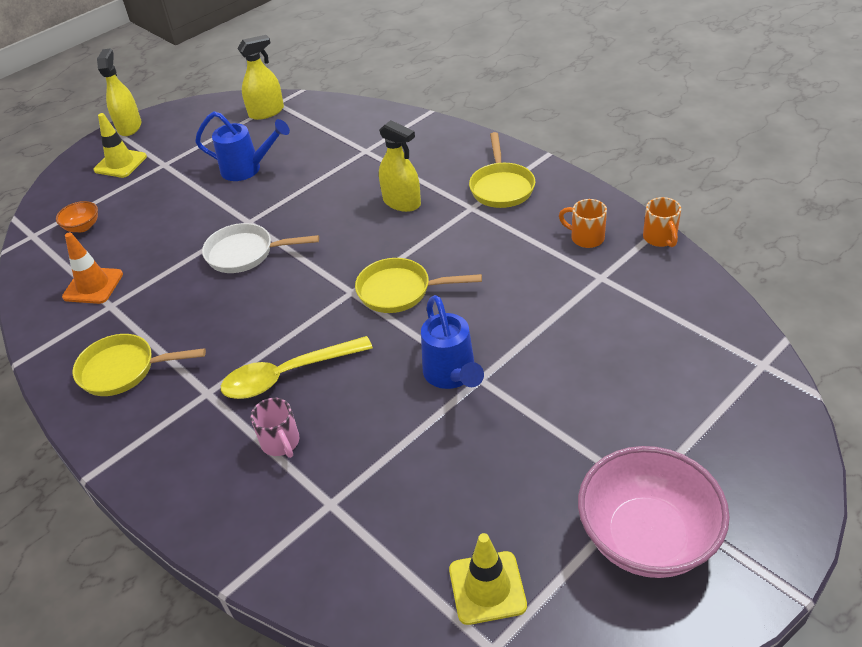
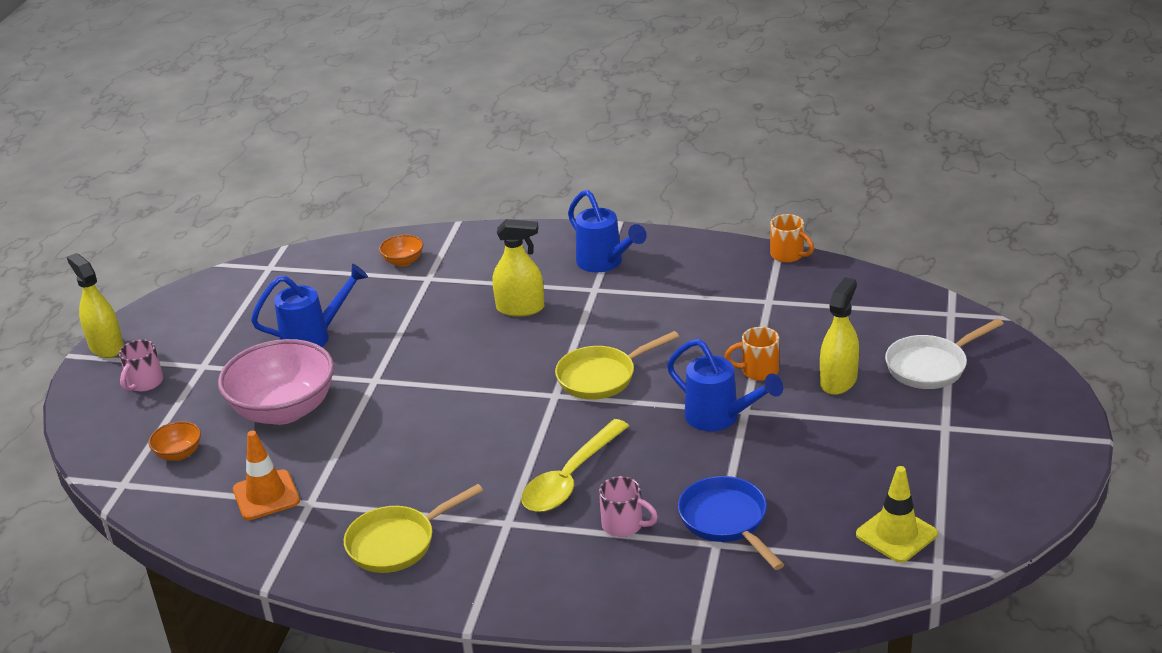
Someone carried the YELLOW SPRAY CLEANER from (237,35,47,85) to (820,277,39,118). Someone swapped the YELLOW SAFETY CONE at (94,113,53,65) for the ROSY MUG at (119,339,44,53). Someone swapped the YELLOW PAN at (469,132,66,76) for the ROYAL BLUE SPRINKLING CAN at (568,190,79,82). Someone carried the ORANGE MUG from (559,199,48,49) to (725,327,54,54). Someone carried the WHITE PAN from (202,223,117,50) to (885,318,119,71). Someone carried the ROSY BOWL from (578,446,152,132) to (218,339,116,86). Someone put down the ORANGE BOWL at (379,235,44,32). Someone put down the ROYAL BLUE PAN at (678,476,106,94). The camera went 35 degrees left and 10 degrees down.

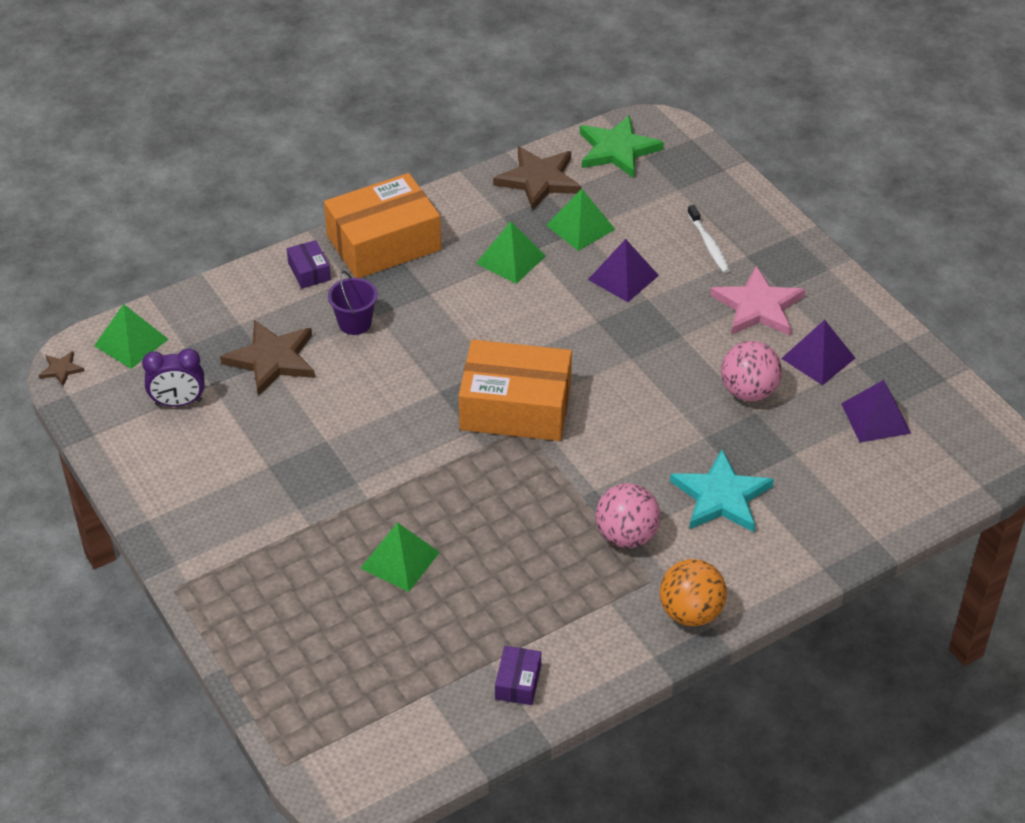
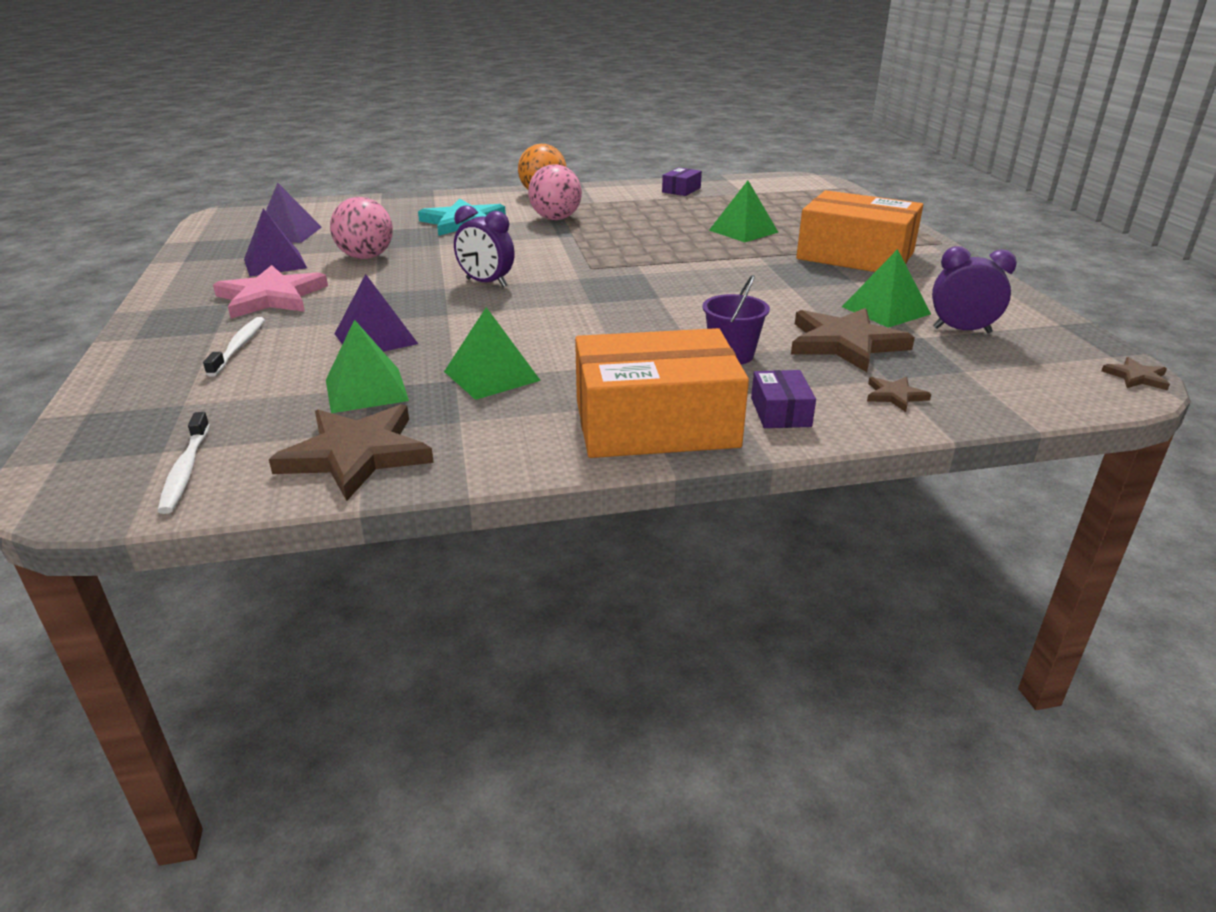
Someone swapped the LEAF-GREEN FIVE-POINTED STAR at (580,115,84,63) for the WHITE TOOTH BRUSH at (158,412,52,102). Someone carried the LEAF-GREEN SOLID PYRAMID from (94,304,74,65) to (842,249,89,79). Someone carried the ORANGE PARCEL from (459,340,113,101) to (796,190,127,82). Someone put down the PURPLE CLOCK at (454,205,61,82). Someone put down the DARK BROWN FIVE-POINTED STAR at (867,377,64,35). The camera went 160 degrees left and 15 degrees down.

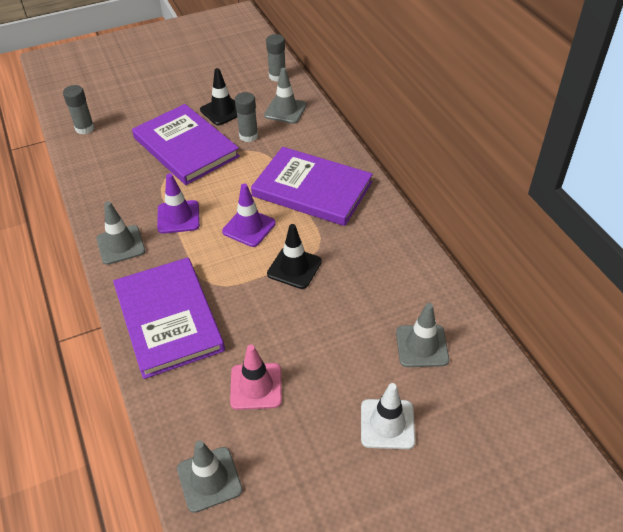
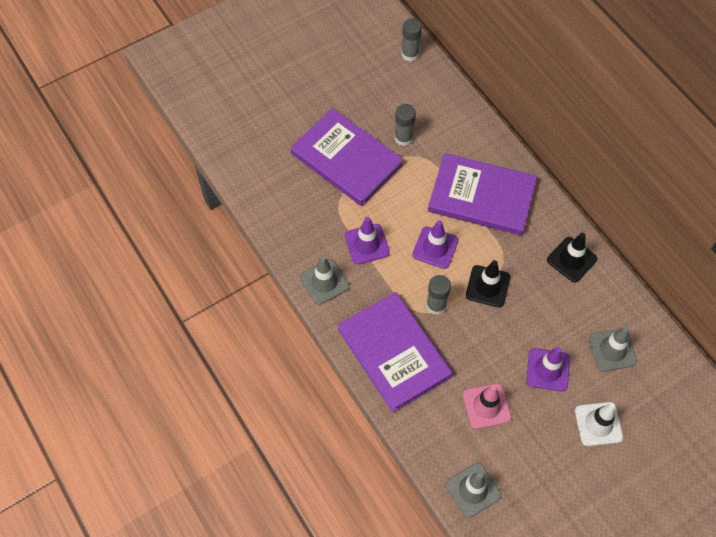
Someone carried the BLACK SAFETY CONE from (200,68,37,57) to (547,233,50,50). Someone took away the ASH-GREY SAFETY CONE at (264,68,43,56). Someone carried the ASH-GREY GLUE STICK from (63,85,31,50) to (426,275,25,40). Someone put down the PURPLE SAFETY CONE at (526,347,44,44). The camera went 10 degrees left and 15 degrees up.

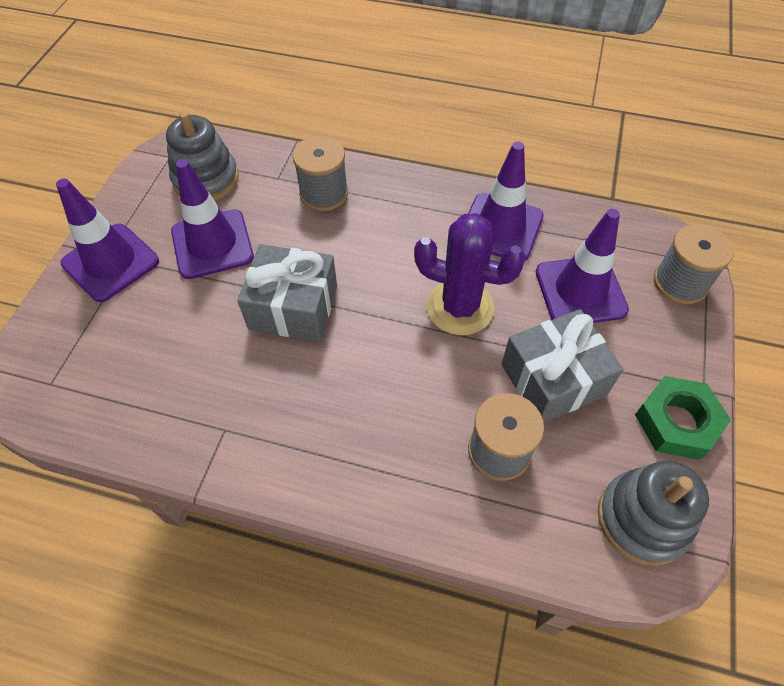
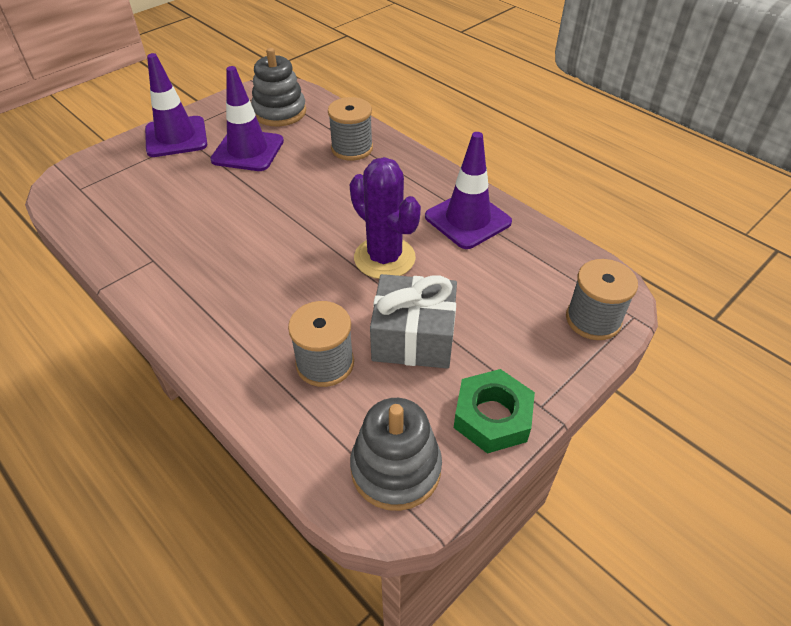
Someone took away the PURPLE SAFETY CONE at (536,209,93,114). Someone took away the ASH-GREY GIFT at (237,244,100,98). The camera went 30 degrees right and 10 degrees down.

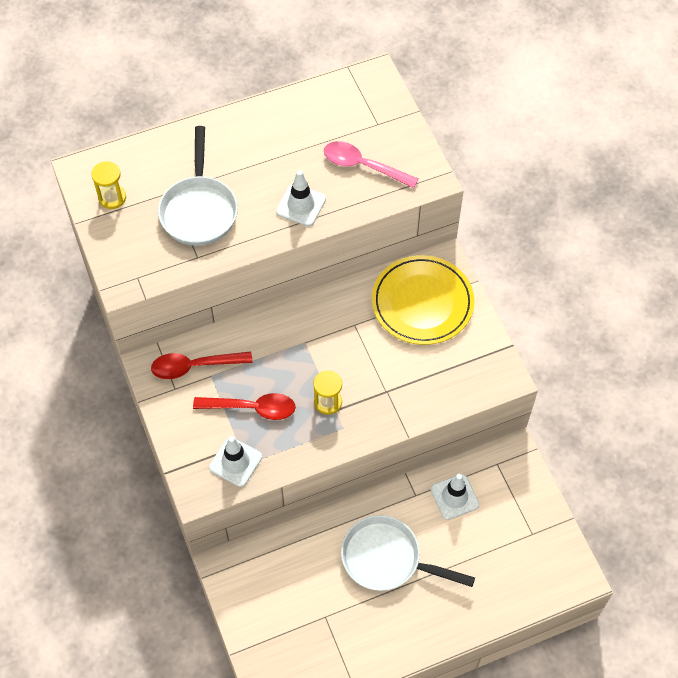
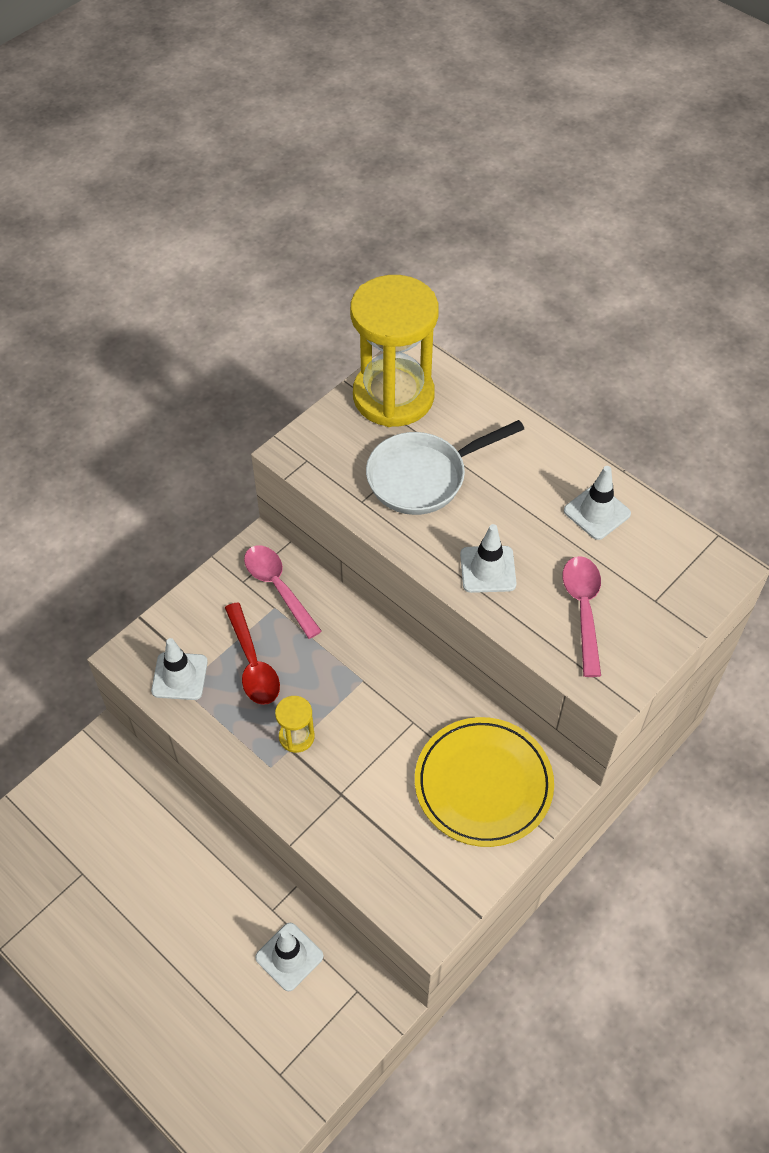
Someone scaled the YELLOW SAND TIMER at (91,161,35,48) by 2.46. Someone repainted the CRIMSON TEASPOON at (151,352,102,27), which became the ROSY TEASPOON at (244,546,78,93). Someone took away the WHITE PAN at (341,515,134,76). Someone put down the WHITE SAFETY CONE at (564,466,67,74). The camera went 65 degrees right and 5 degrees down.

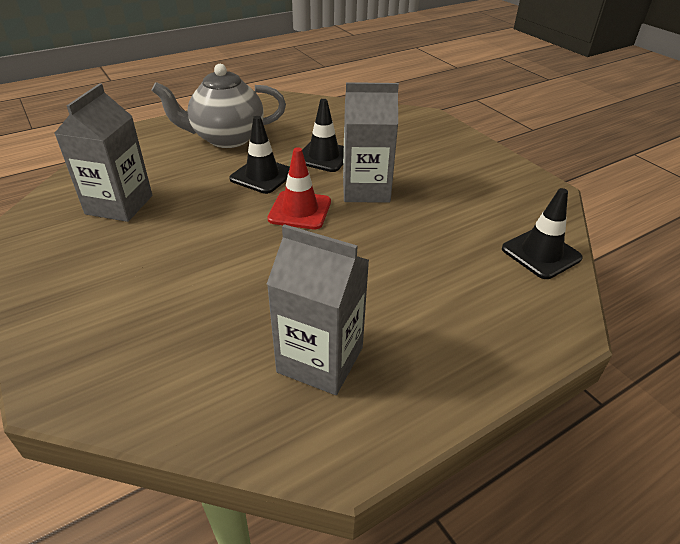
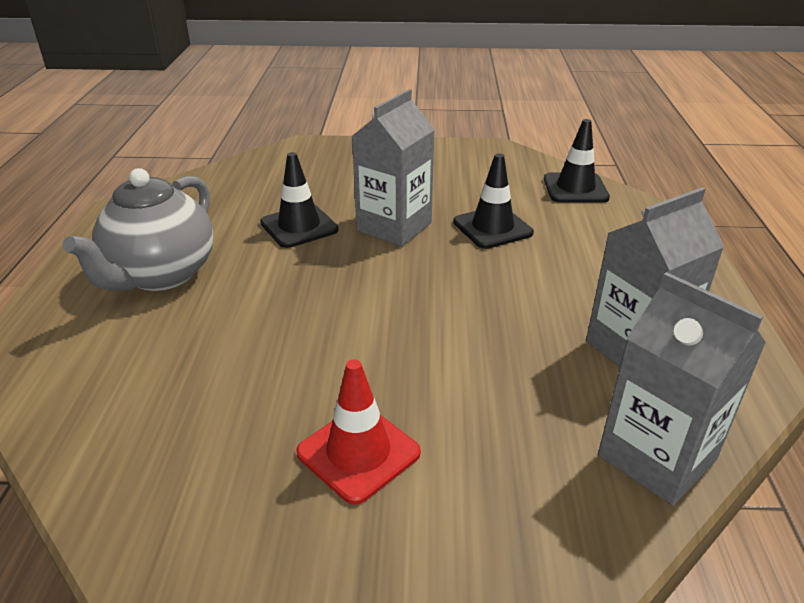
Someone carried the ASH-GREY JUICE CARTON from (54,83,98,139) to (598,272,168,234). Someone carried the BLACK SAFETY CONE from (229,116,61,78) to (453,153,81,96). Someone carried the CRIMSON SAFETY CONE from (268,147,63,82) to (296,359,125,146). The camera went 55 degrees left and 5 degrees down.

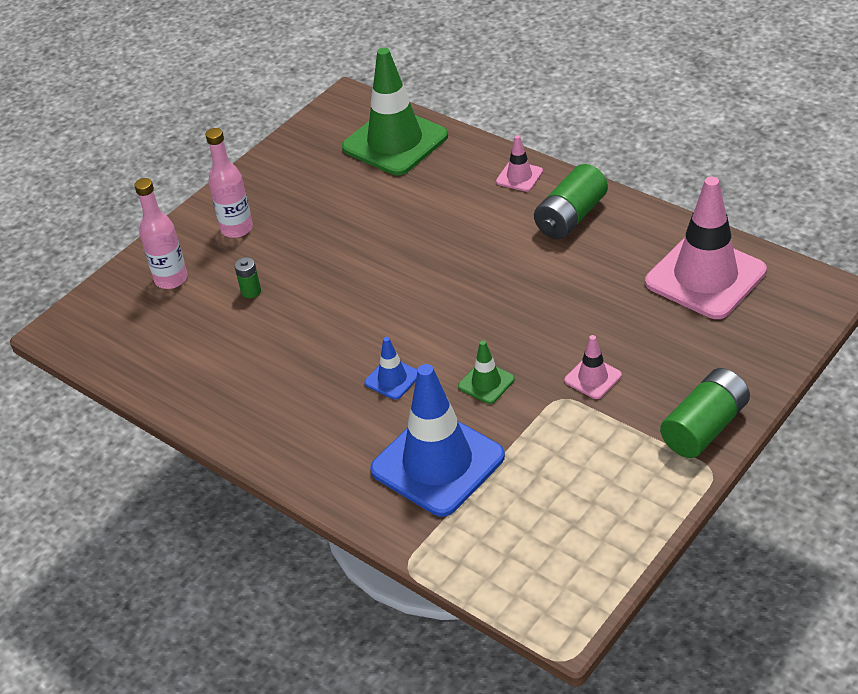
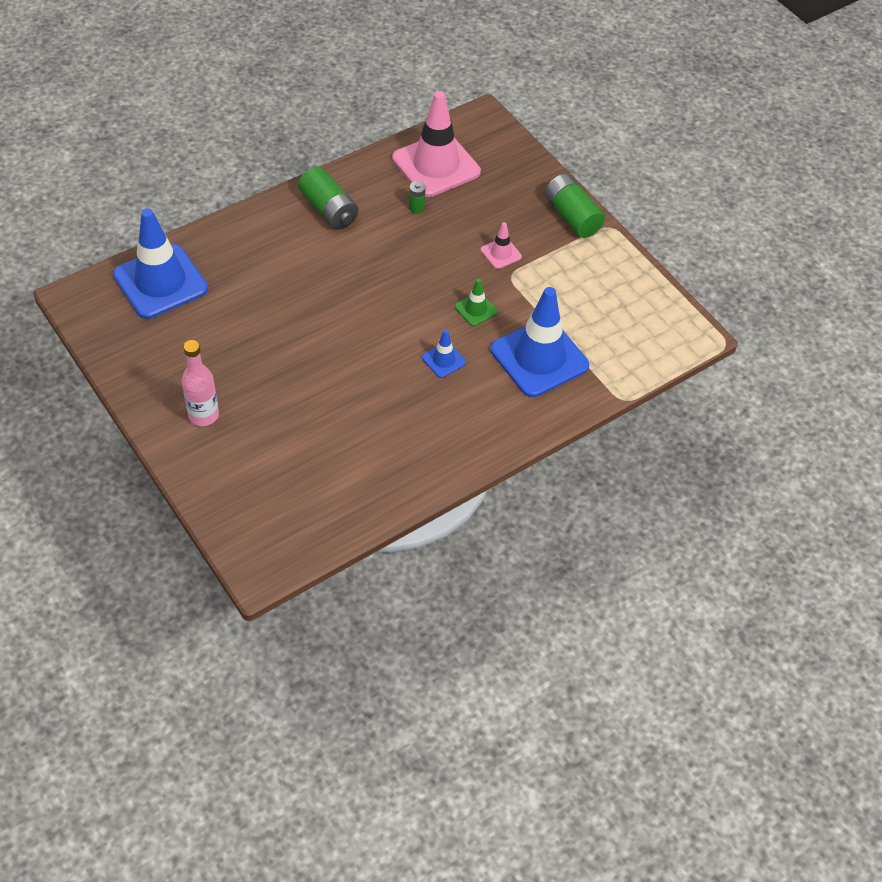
Someone repainted the LEAF-GREEN SAFETY CONE at (342,47,106,128), which became the ROYAL BLUE SAFETY CONE at (113,208,95,111). Someone took away the ROSY SAFETY CONE at (496,135,47,57). Someone took away the ROSY BOTTLE at (134,178,54,111). Someone carried the LEAF-GREEN BATTERY from (234,257,27,41) to (409,181,17,32). The camera went 80 degrees left and 10 degrees up.

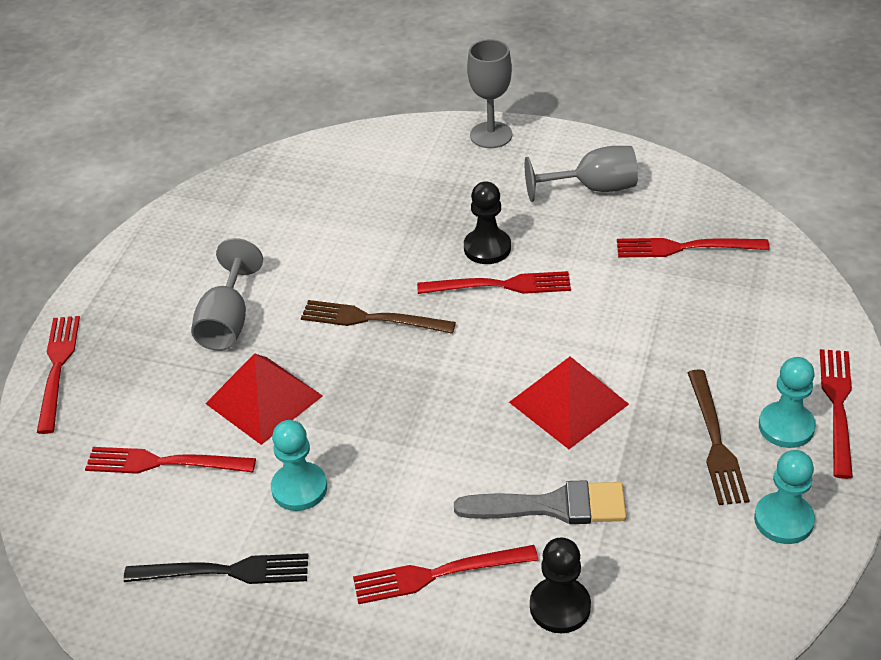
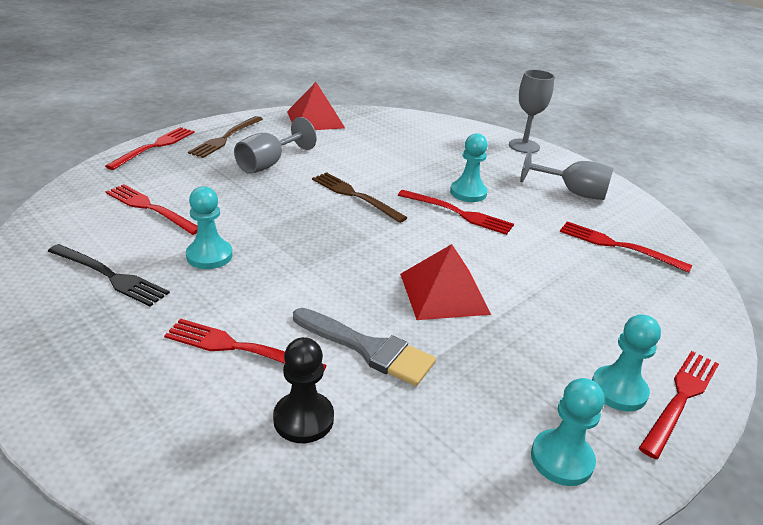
Someone repainted the BLACK CHESS PAWN at (464,181,47,83), which became the TURQUOISE CHESS PAWN at (450,133,38,69). Someone carried the CRIMSON SOLID PYRAMID from (205,353,117,92) to (287,82,58,48). Someone carried the DARK BROWN DINNER FORK from (688,369,61,136) to (188,116,75,42). The camera went 25 degrees right and 10 degrees down.

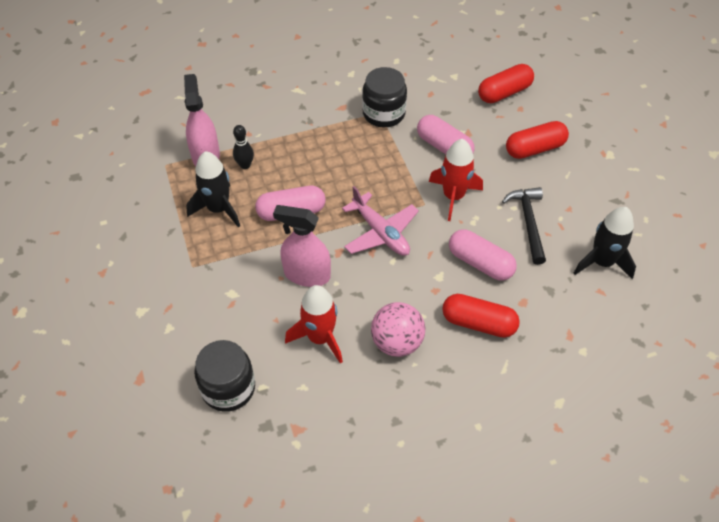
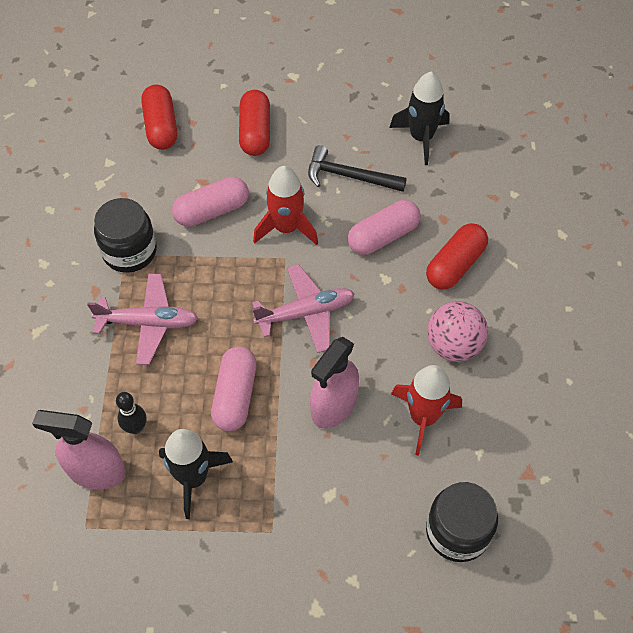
Someone put down the ROSY PLANE at (87,273,111,92). The camera went 70 degrees left and 5 degrees up.

